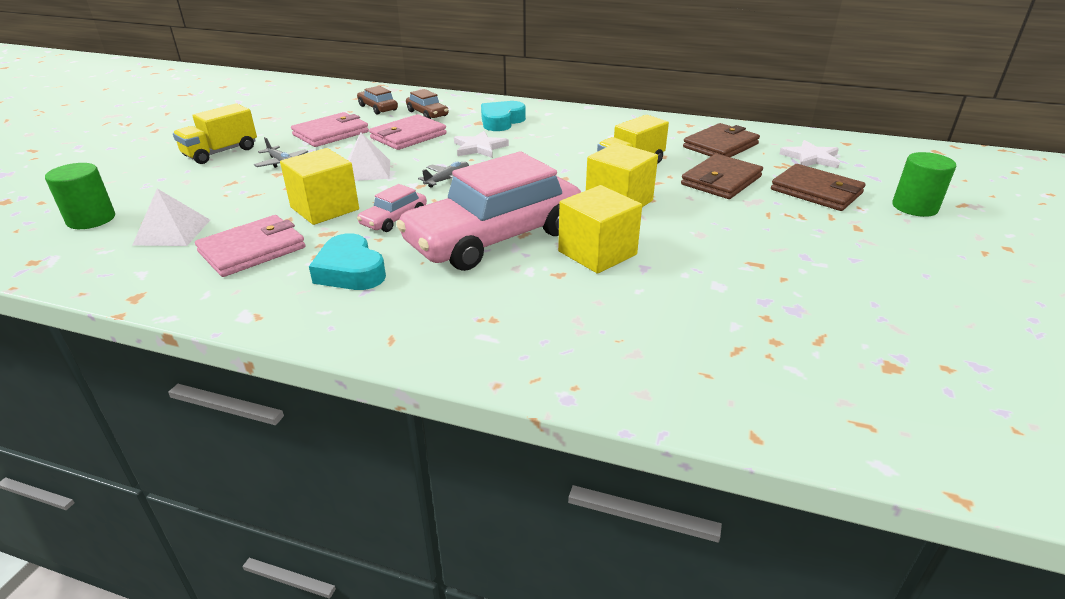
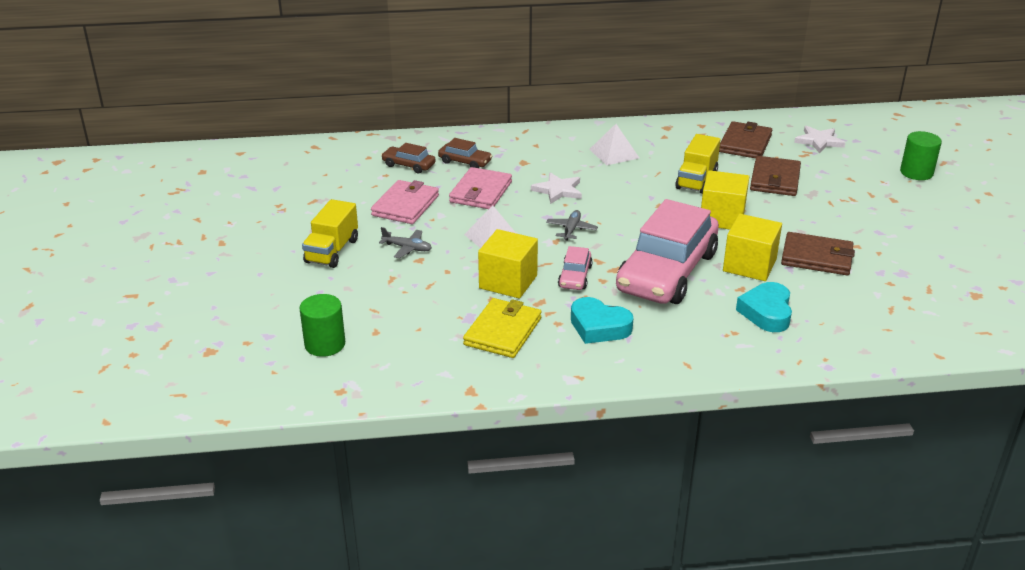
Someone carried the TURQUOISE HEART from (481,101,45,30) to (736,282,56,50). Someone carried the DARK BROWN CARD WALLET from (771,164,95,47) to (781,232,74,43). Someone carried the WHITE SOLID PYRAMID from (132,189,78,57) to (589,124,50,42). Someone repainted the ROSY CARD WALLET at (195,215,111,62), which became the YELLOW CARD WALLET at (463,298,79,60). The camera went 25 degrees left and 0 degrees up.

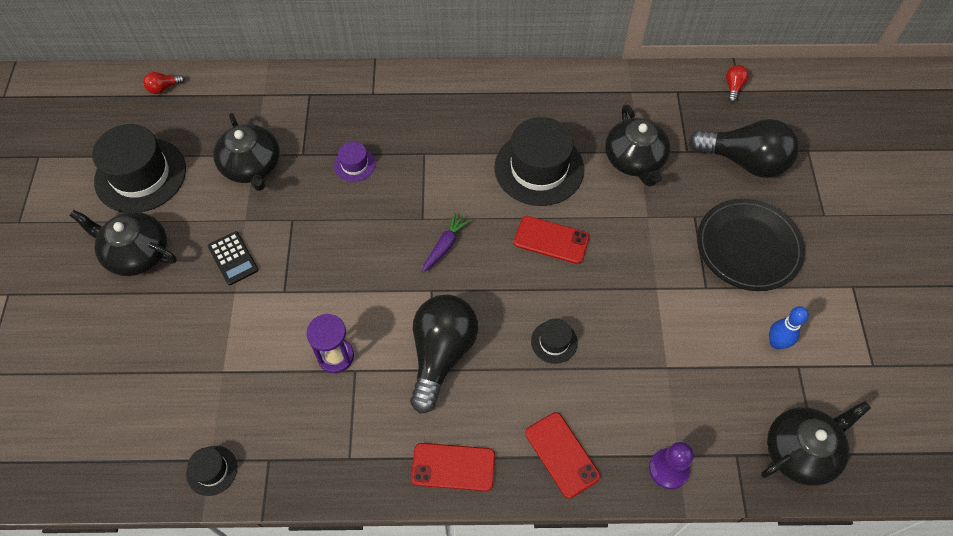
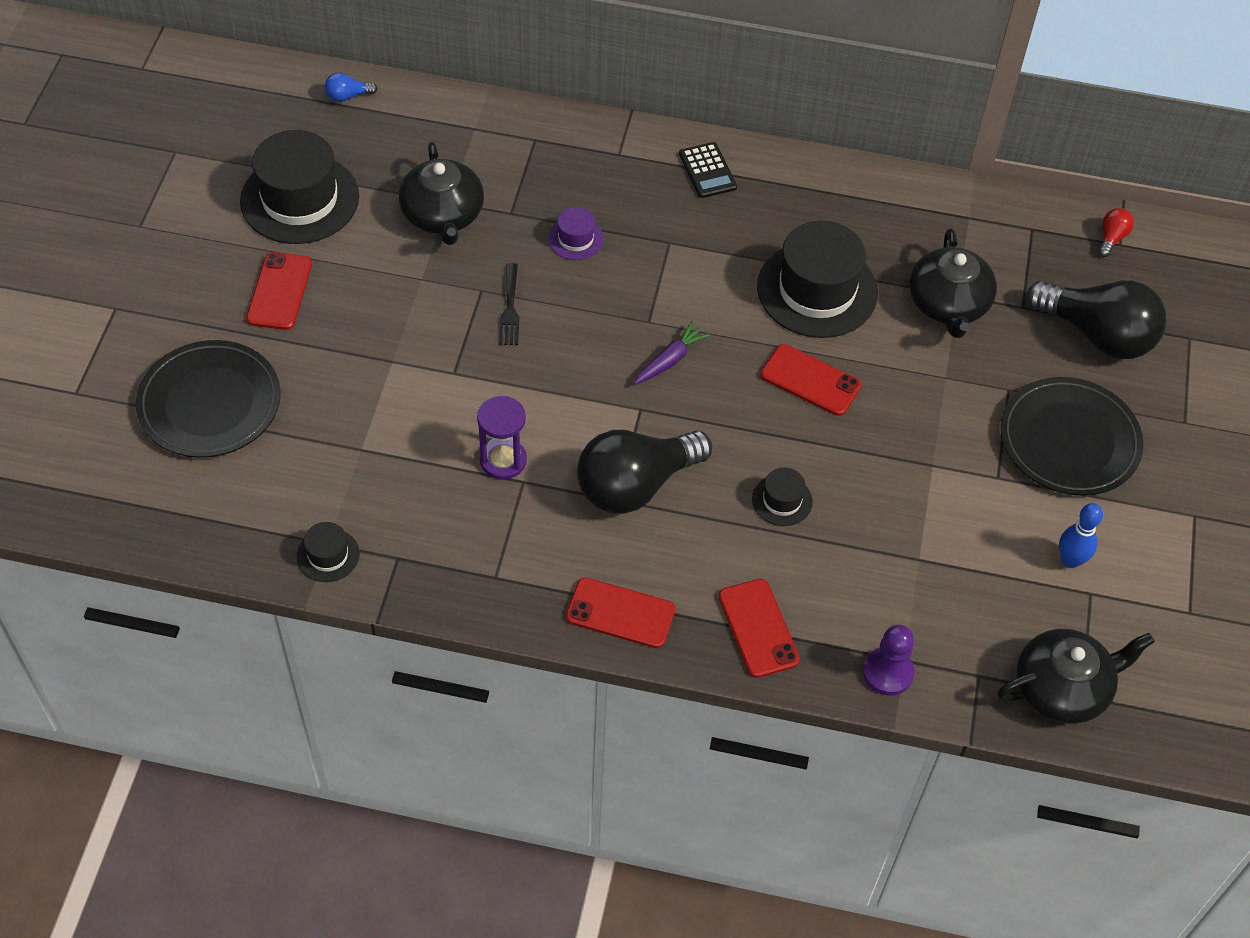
Someone repainted the CRIMSON LIGHTBULB at (143,72,42,22), which became the ROYAL BLUE LIGHTBULB at (325,72,53,30). Someone swapped the BLACK TEAPOT at (70,210,107,66) for the CRIMSON PHONE at (246,252,66,78). Someone carried the BLACK POCKET CALCULATOR from (208,231,50,54) to (679,142,58,56). Someone rotated the BLACK LIGHTBULB at (410,295,68,119) by 150 degrees counterclockwise. Someone put down the BLACK DINNER FORK at (499,263,20,82). Someone put down the BLACK DINNER PLATE at (135,340,146,118). The camera went 10 degrees right and 5 degrees down.

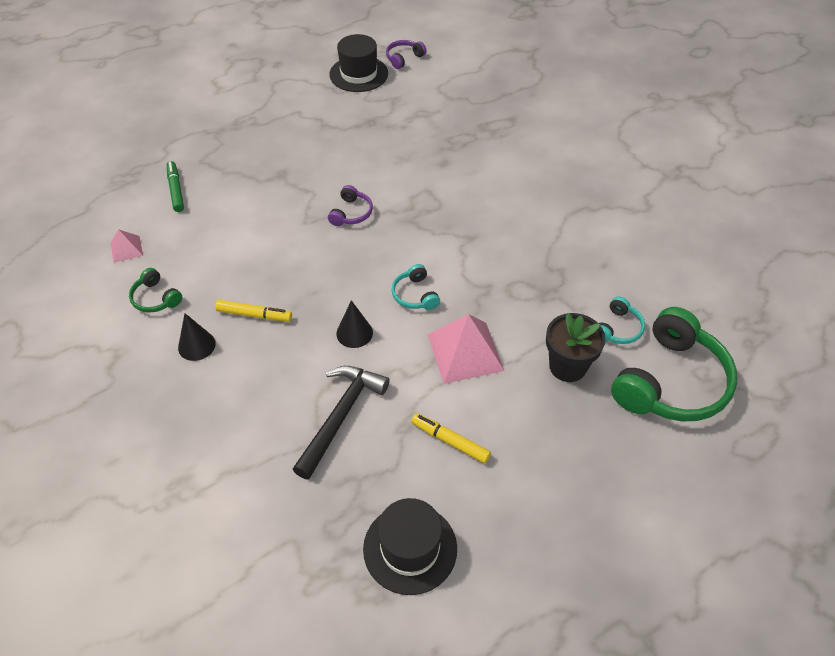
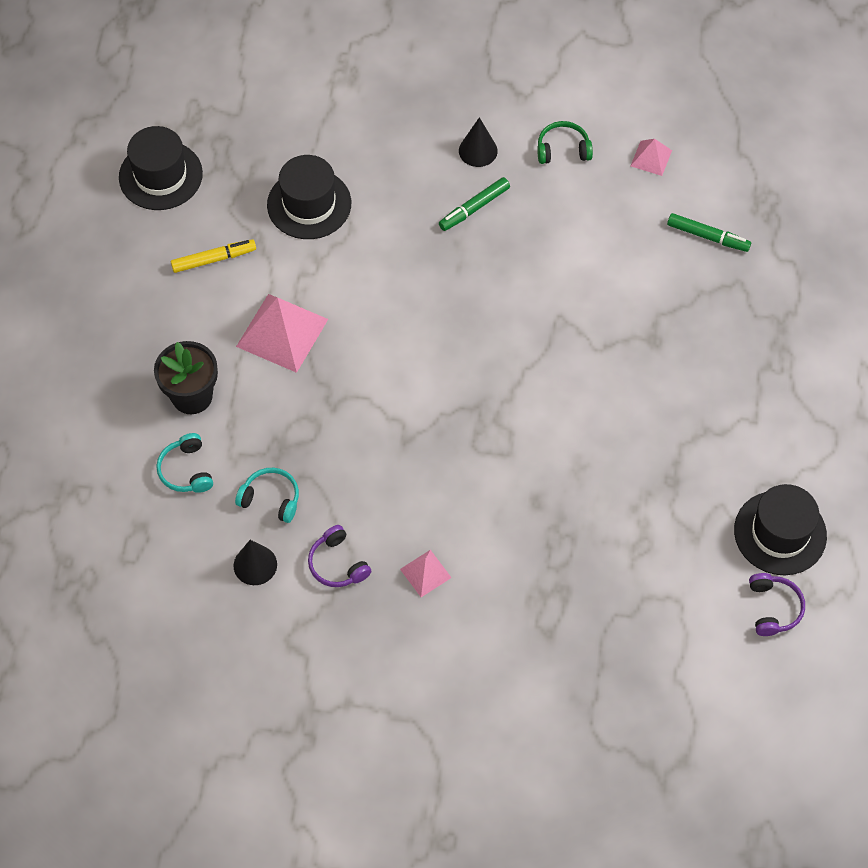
Someone carried the PURPLE HEADPHONES from (328,185,45,41) to (308,525,63,62). Someone carried the TURQUOISE HEADPHONES from (392,264,48,46) to (235,468,64,55). Someone repainted the YELLOW MARKER at (215,300,77,22), which became the LEAF-GREEN MARKER at (439,177,71,54). Someone carried the BLACK CONE from (336,300,37,48) to (234,540,43,45). Someone took away the LEAF-GREEN HEADPHONES at (611,307,126,114). Someone swapped the BLACK CARPENTER'S HAMMER at (292,366,98,114) for the BLACK TALL HAT at (267,155,84,84). Someone put down the ROSY SOLID PYRAMID at (400,550,52,47). The camera went 130 degrees right and 10 degrees up.

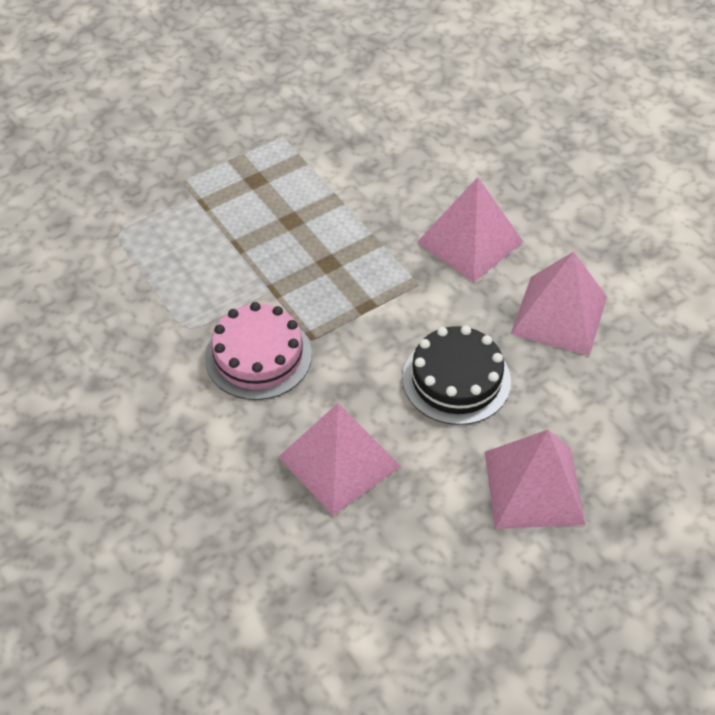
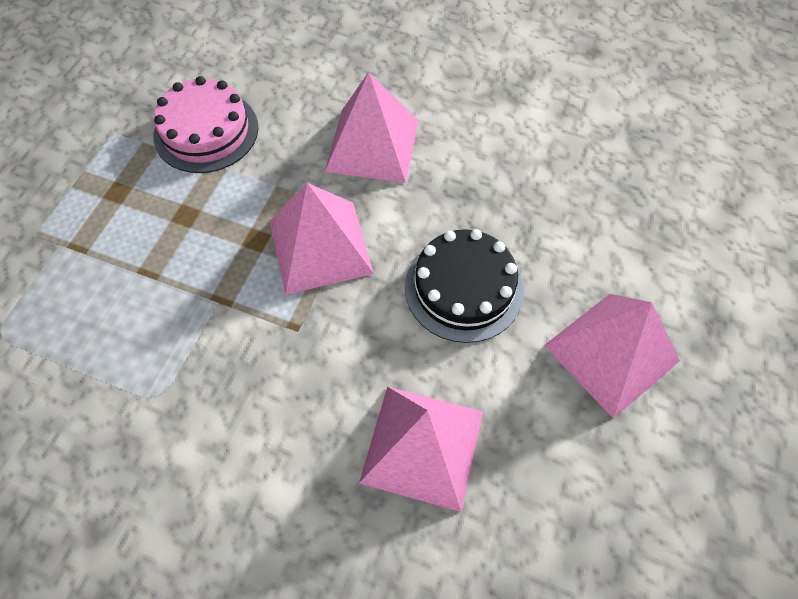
Someone carried the ROSY SOLID PYRAMID from (511,252,96,104) to (270,183,104,112). Someone carried the ROSY GATEAU from (205,302,107,98) to (153,76,105,97). The camera went 35 degrees left and 10 degrees up.

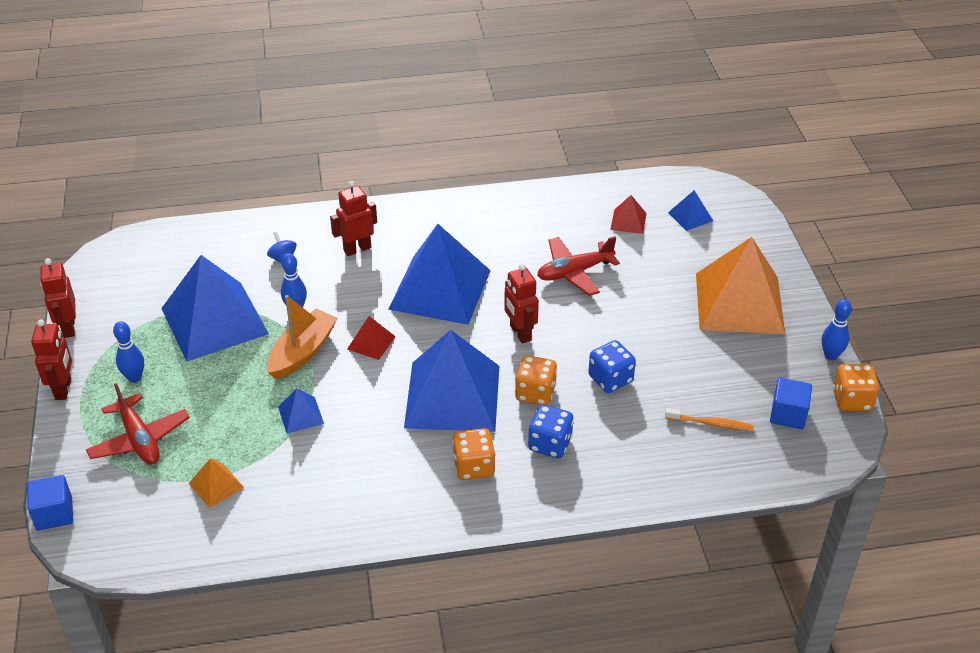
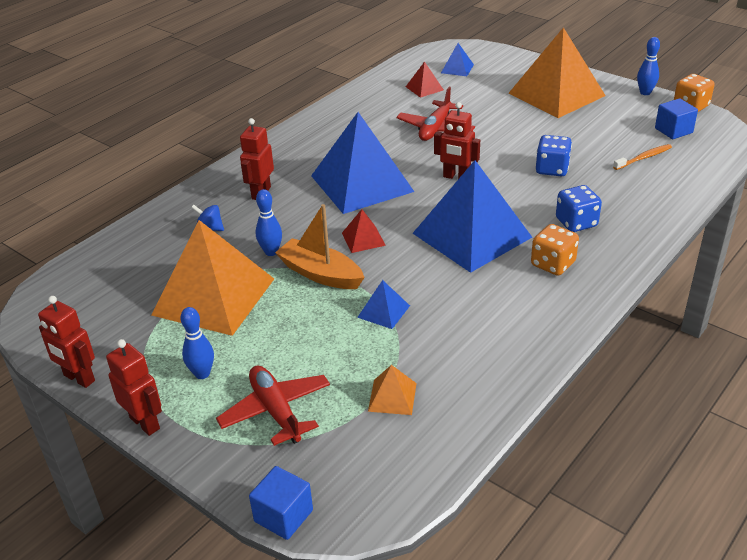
Someone repainted the ROYAL BLUE SOLID PYRAMID at (161,255,108,107), which became the ORANGE SOLID PYRAMID at (151,220,123,116). Someone rotated the ORANGE BOAT at (267,295,71,85) by 45 degrees counterclockwise. Someone took away the ORANGE GAME DIE at (515,355,42,50). Someone rotated the CRIMSON PLANE at (86,383,104,81) by 135 degrees counterclockwise. The camera went 40 degrees left and 5 degrees down.

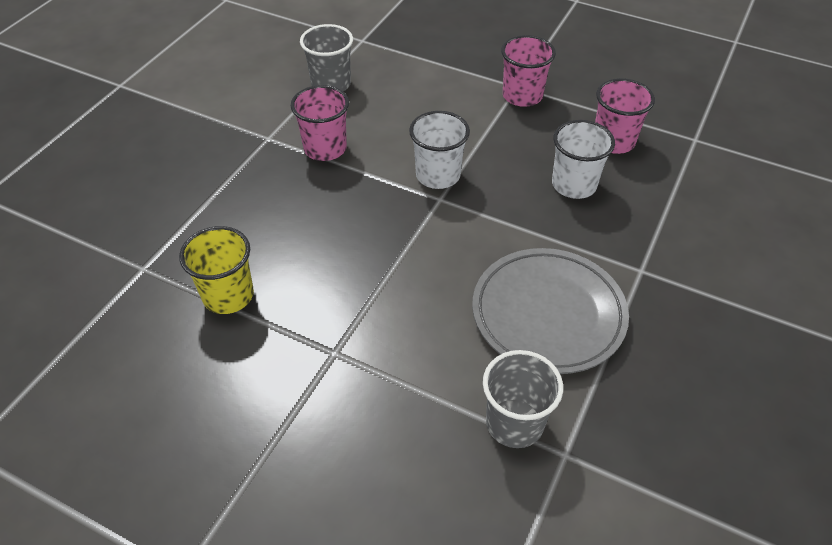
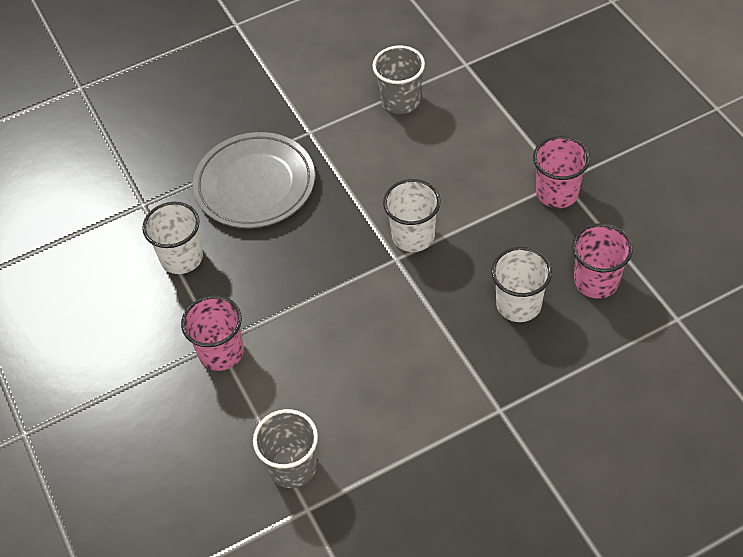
Someone carried the ROSY CUP from (291,85,58,76) to (181,295,63,76). Someone repainted the YELLOW CUP at (179,226,75,88), which became the WHITE CUP at (142,202,61,72). Someone carried the ASH-GREY DINNER PLATE from (472,248,157,126) to (193,132,122,96). The camera went 40 degrees right and 5 degrees up.

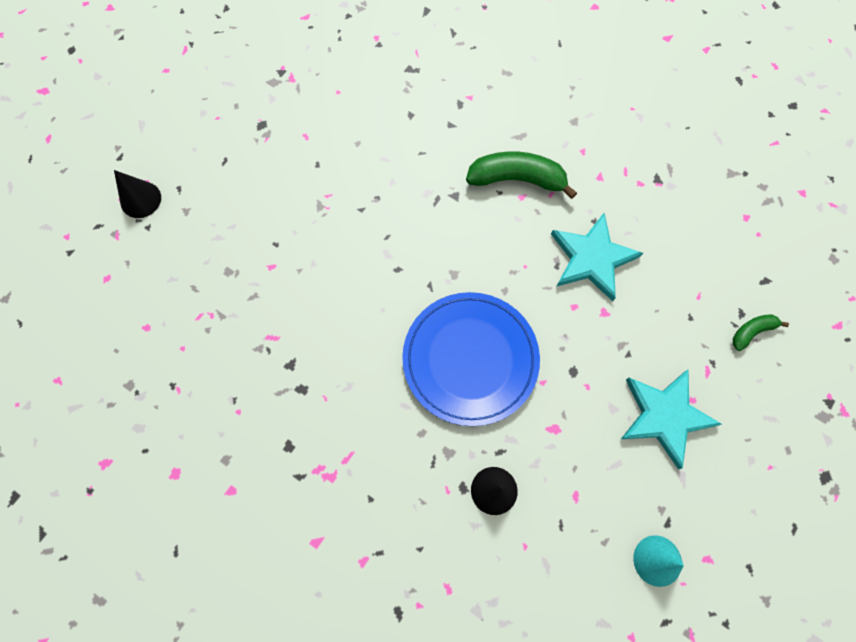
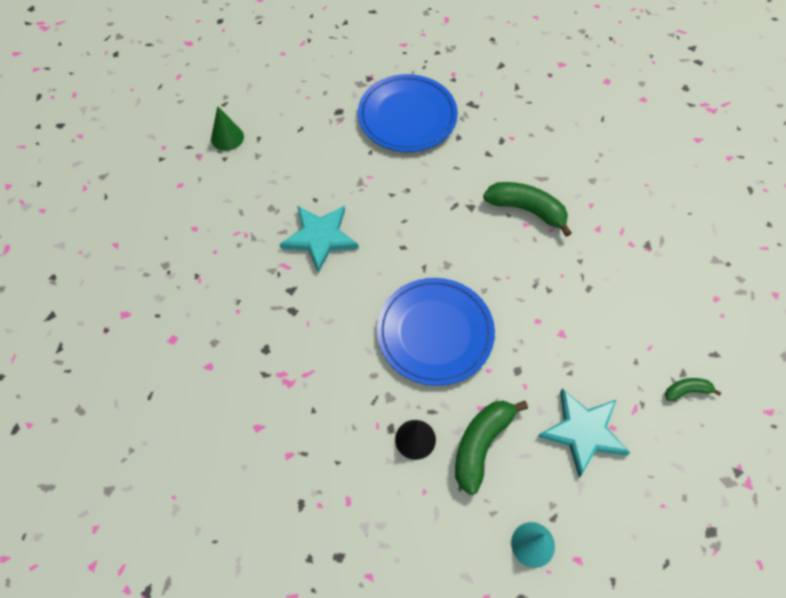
Someone repainted the BLACK CONE at (114,170,47,48), which became the LEAF-GREEN CONE at (211,106,33,45). Someone carried the TURQUOISE FIVE-POINTED STAR from (551,213,92,88) to (280,206,79,67). Someone put down the ROYAL BLUE DINNER PLATE at (358,74,100,78). Someone put down the LEAF-GREEN BANANA FRUIT at (455,401,73,94). The camera went 20 degrees right and 10 degrees down.

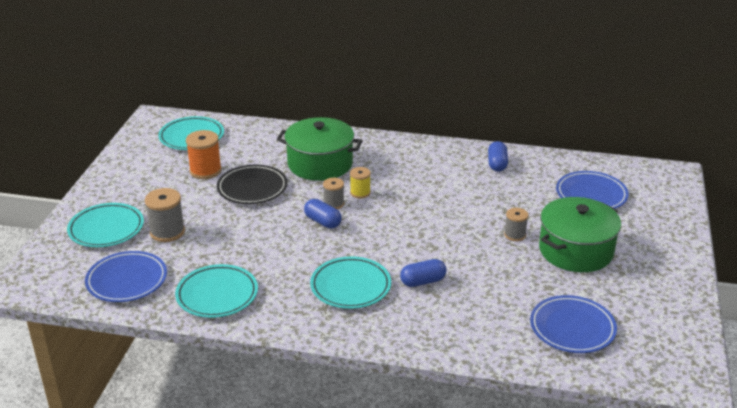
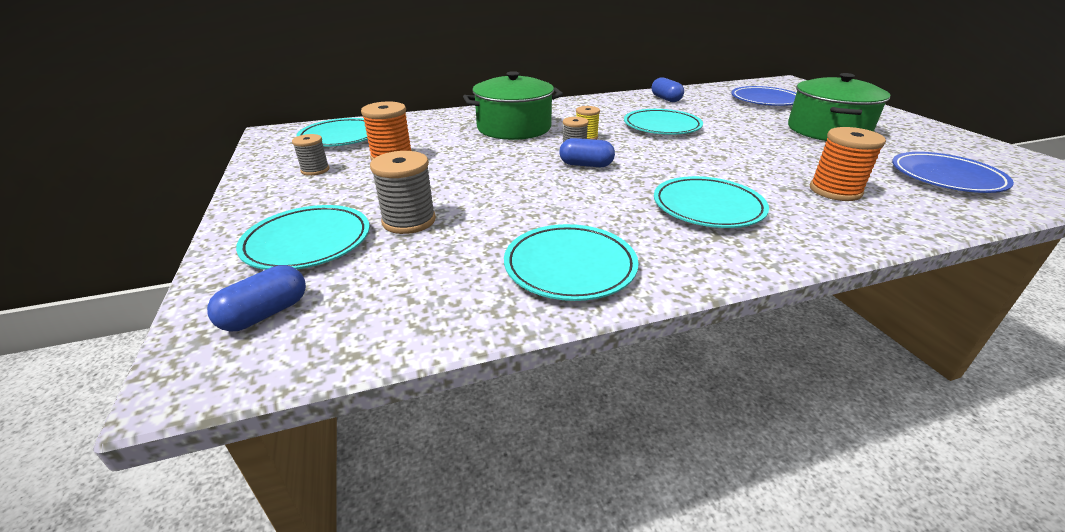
Someone took away the BLACK DINNER PLATE at (217,165,71,39). Someone carried the ASH-GREY SPOOL from (504,208,24,33) to (292,134,37,42). Someone took away the ROYAL BLUE DINNER PLATE at (85,251,82,51). Someone carried the ROYAL BLUE CAPSULE from (400,259,46,28) to (207,265,99,67). Someone put down the TURQUOISE DINNER PLATE at (624,109,79,26). Someone put down the ORANGE SPOOL at (810,127,76,74). The camera went 30 degrees left and 0 degrees up.

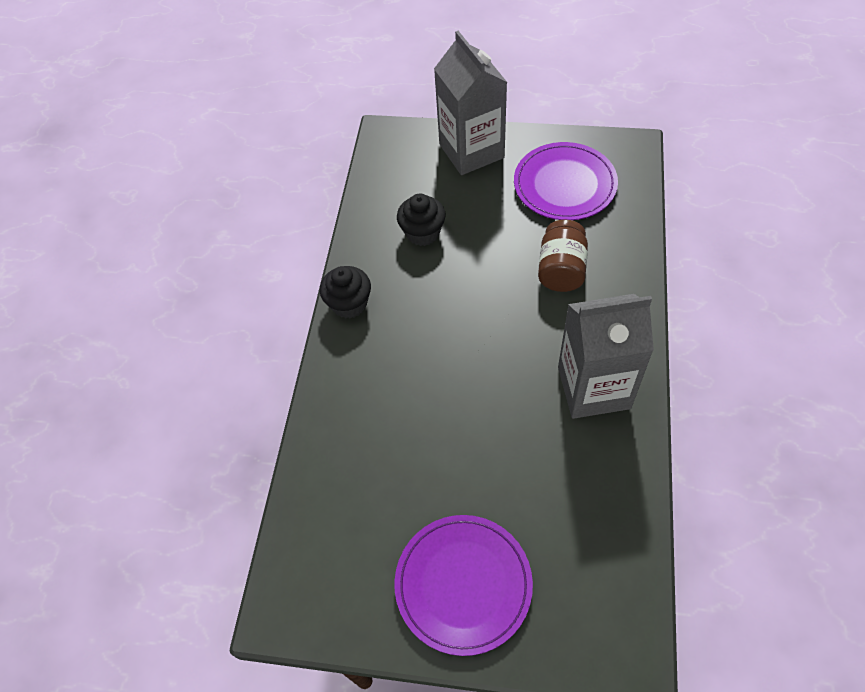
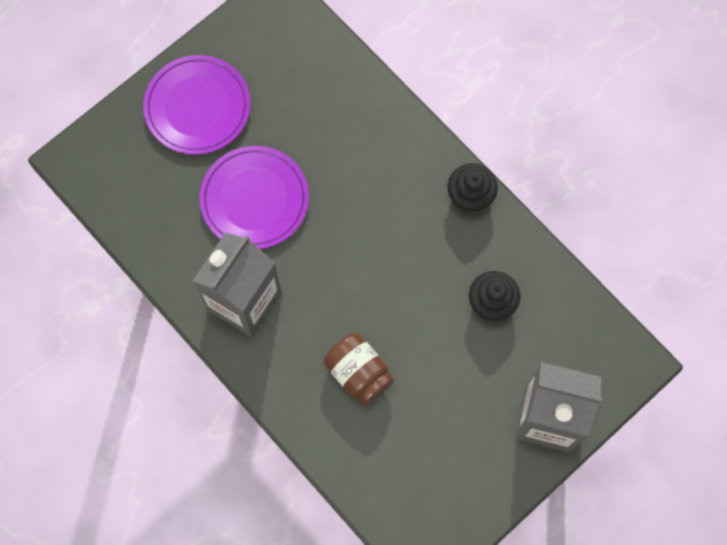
Someone carried the PURPLE DINNER PLATE from (514,142,104,78) to (199,146,110,103). The camera went 125 degrees right and 15 degrees up.

